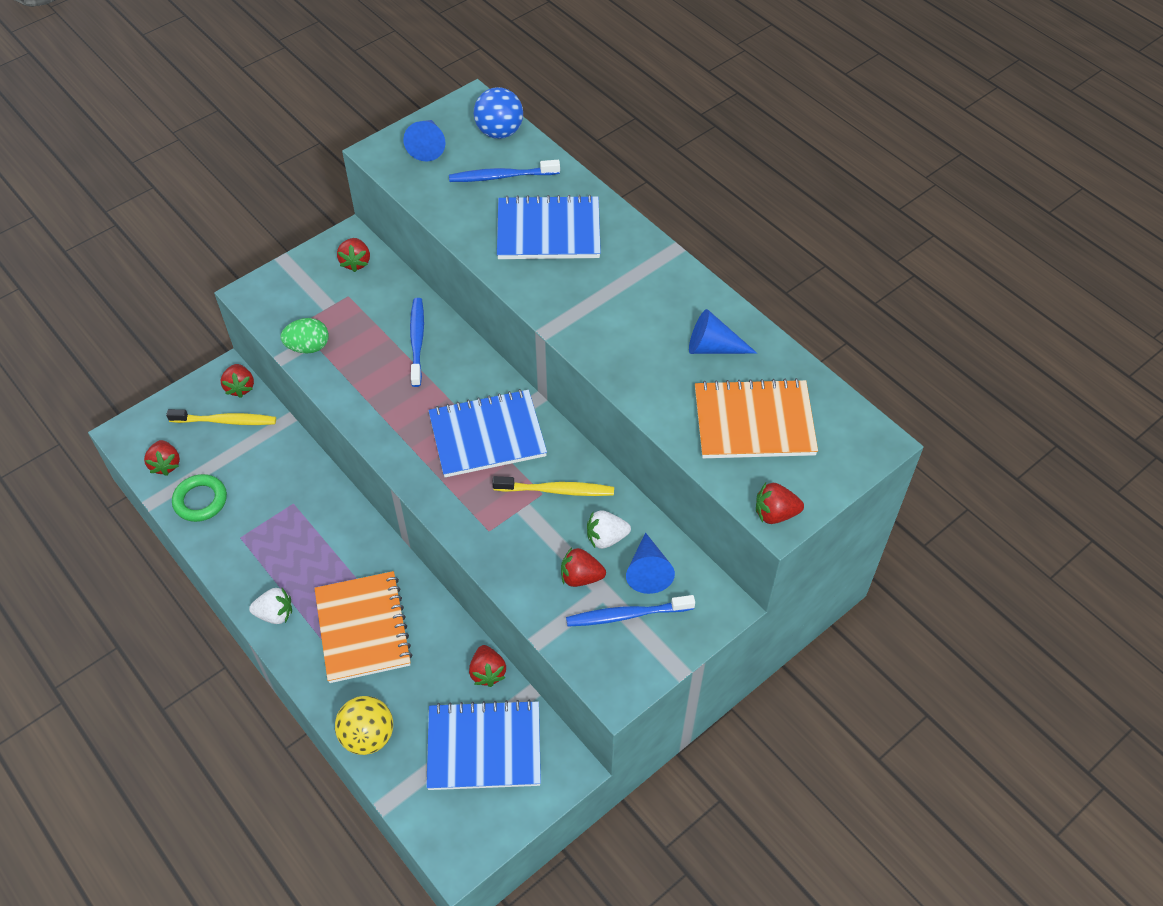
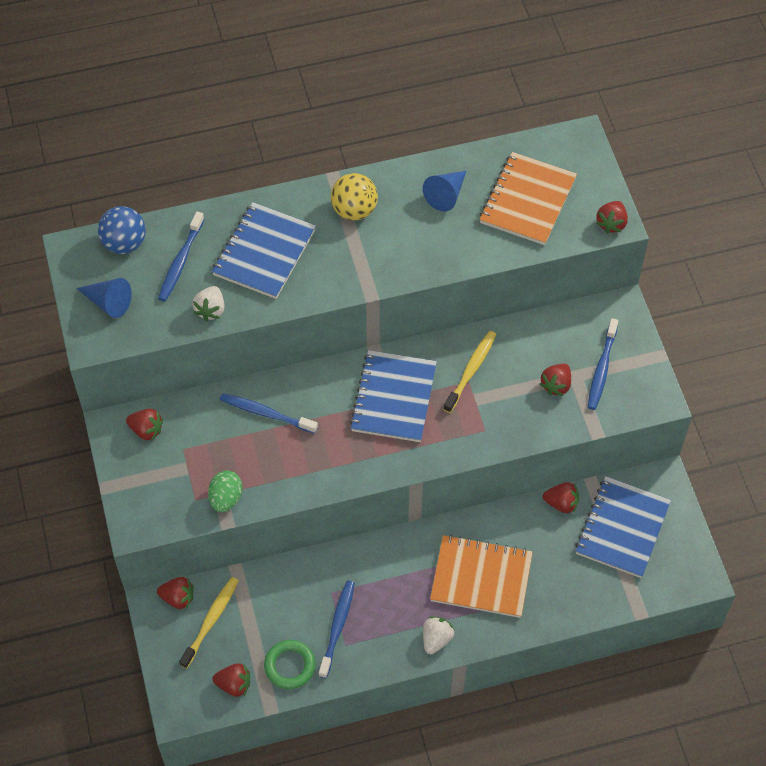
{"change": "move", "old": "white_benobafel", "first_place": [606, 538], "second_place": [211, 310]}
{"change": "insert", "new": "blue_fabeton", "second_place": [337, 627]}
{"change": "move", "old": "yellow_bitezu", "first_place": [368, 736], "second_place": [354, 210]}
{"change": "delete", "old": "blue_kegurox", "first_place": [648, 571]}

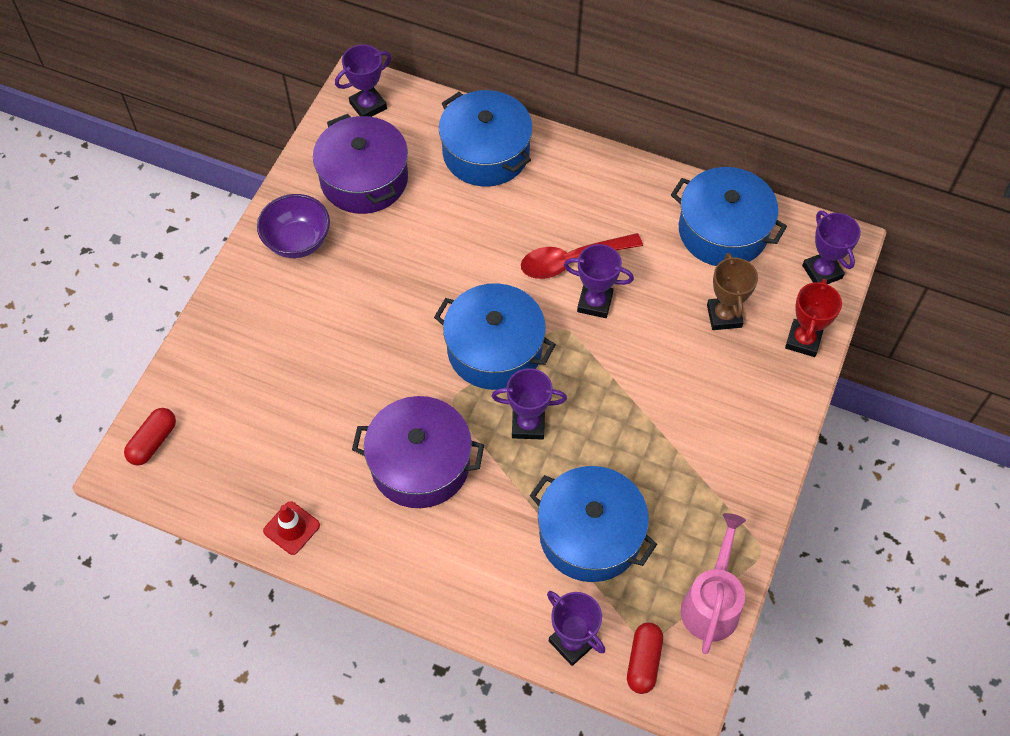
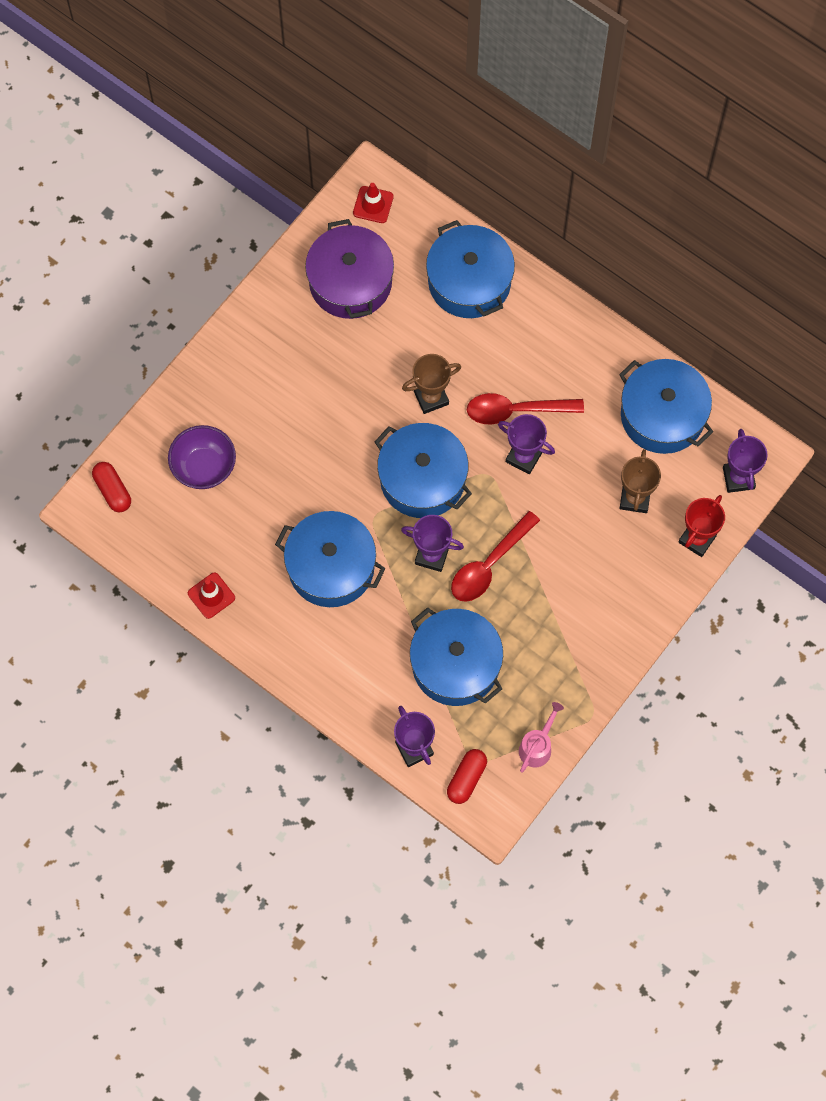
{"change": "rotate", "old": "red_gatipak", "first_place": [153, 442], "second_place": [112, 491], "degrees": -75}
{"change": "move", "old": "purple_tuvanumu", "first_place": [297, 242], "second_place": [204, 467]}
{"change": "recolor", "old": "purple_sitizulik", "new": "blue_sitizulik", "first_place": [420, 463], "second_place": [331, 567]}
{"change": "replace", "old": "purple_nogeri", "new": "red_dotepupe", "first_place": [368, 106], "second_place": [373, 205]}
{"change": "insert", "new": "brown_nogeri", "second_place": [431, 397]}
{"change": "insert", "new": "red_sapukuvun", "second_place": [489, 564]}
{"change": "resize", "old": "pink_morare", "first_place": [712, 602], "second_place": [537, 746], "factor": 0.66}

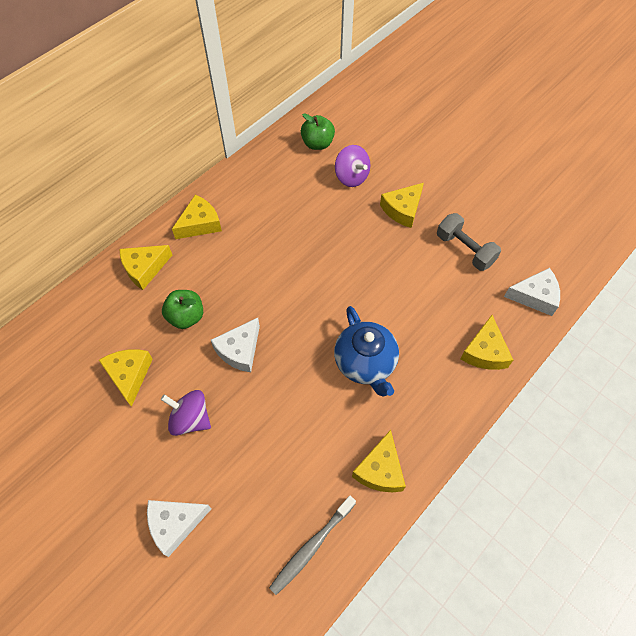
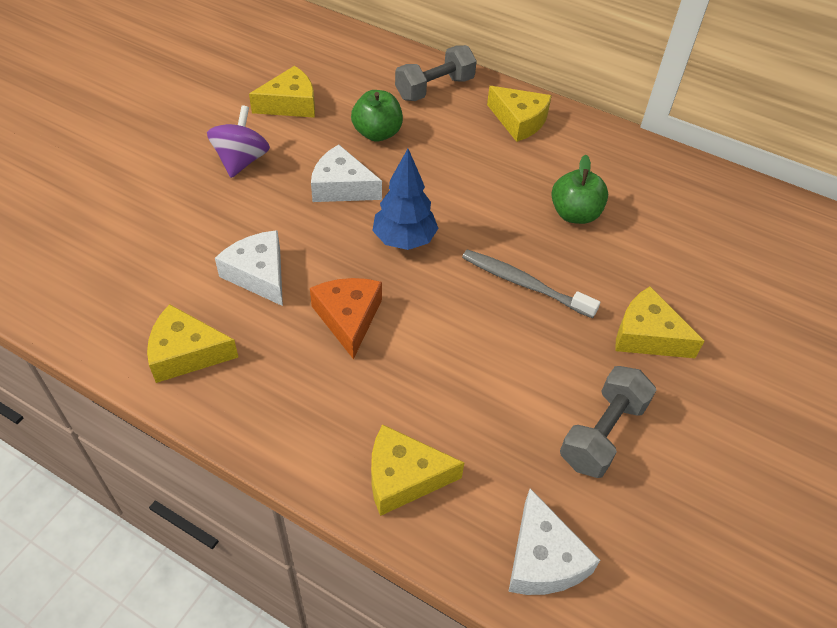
{"change": "move", "old": "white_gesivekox", "first_place": [175, 524], "second_place": [259, 274]}
{"change": "replace", "old": "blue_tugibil", "new": "orange_gesivekox", "first_place": [365, 363], "second_place": [348, 318]}
{"change": "insert", "new": "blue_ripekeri", "second_place": [404, 240]}
{"change": "replace", "old": "yellow_gesivekox", "new": "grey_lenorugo", "first_place": [144, 268], "second_place": [434, 88]}
{"change": "move", "old": "grey_fabeton", "first_place": [311, 547], "second_place": [524, 284]}
{"change": "move", "old": "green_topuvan", "first_place": [317, 144], "second_place": [574, 214]}
{"change": "delete", "old": "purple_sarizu", "first_place": [351, 177]}

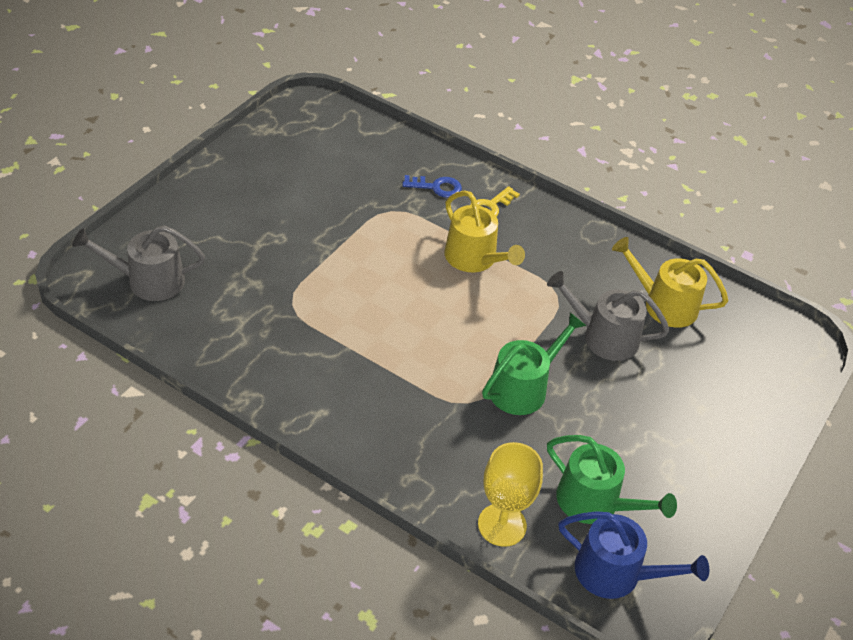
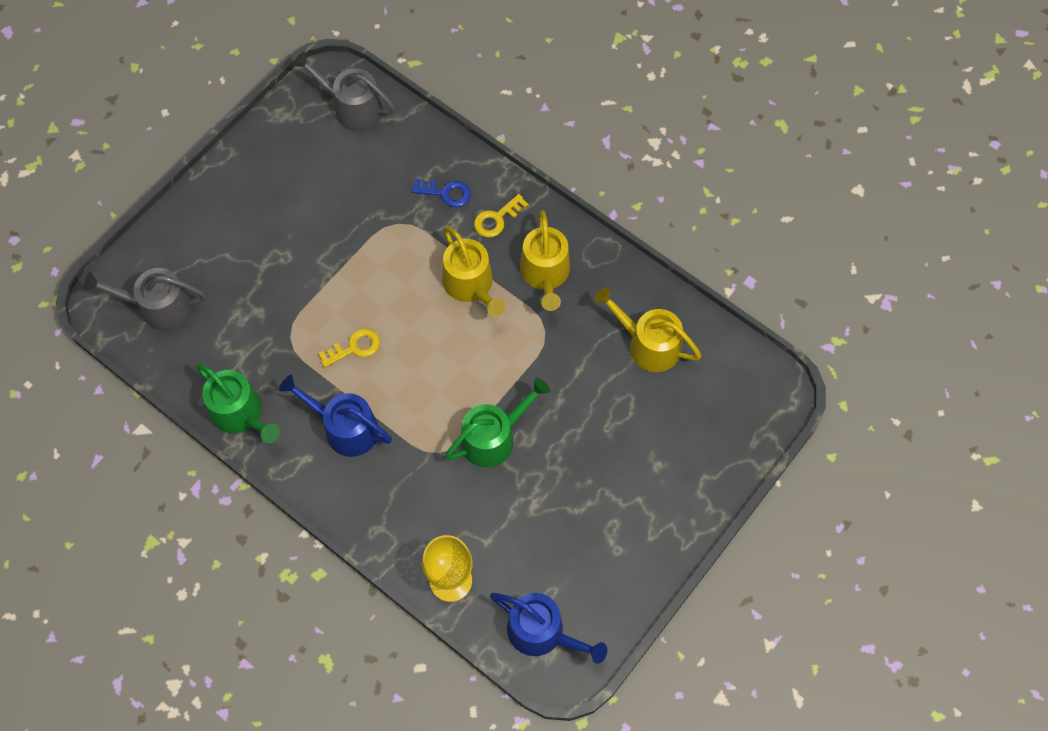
{"change": "move", "old": "green_morare", "first_place": [595, 502], "second_place": [240, 413]}
{"change": "insert", "new": "blue_morare", "second_place": [345, 428]}
{"change": "move", "old": "grey_morare", "first_place": [604, 337], "second_place": [352, 107]}
{"change": "insert", "new": "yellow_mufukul", "second_place": [354, 347]}
{"change": "insert", "new": "yellow_morare", "second_place": [545, 274]}

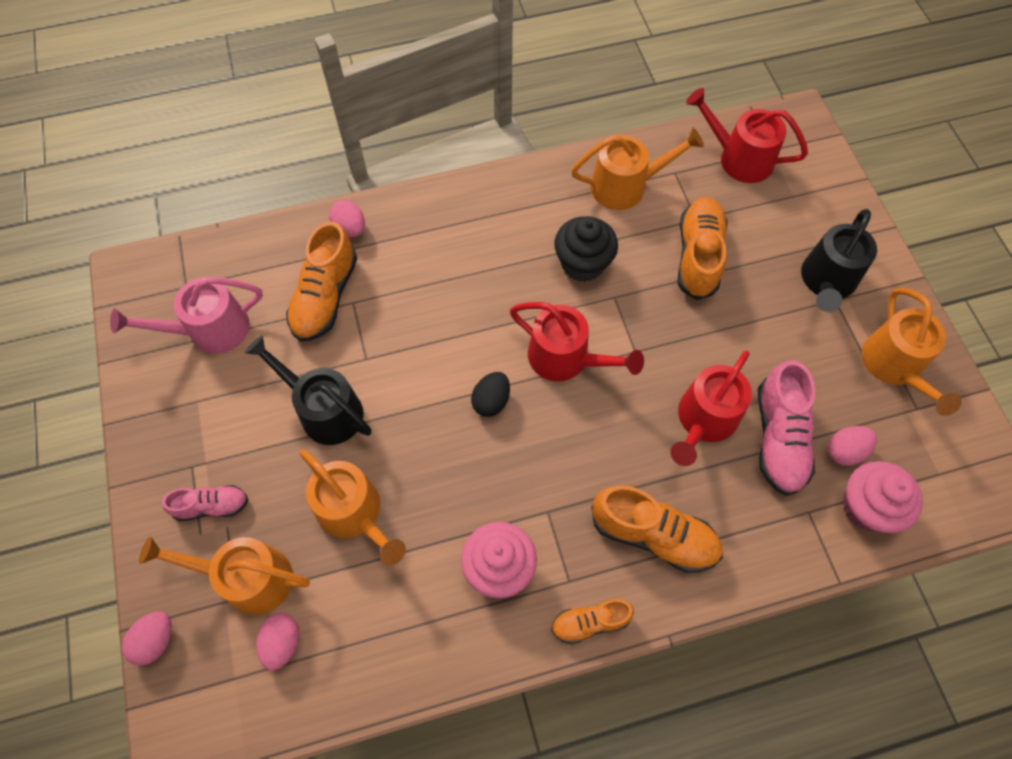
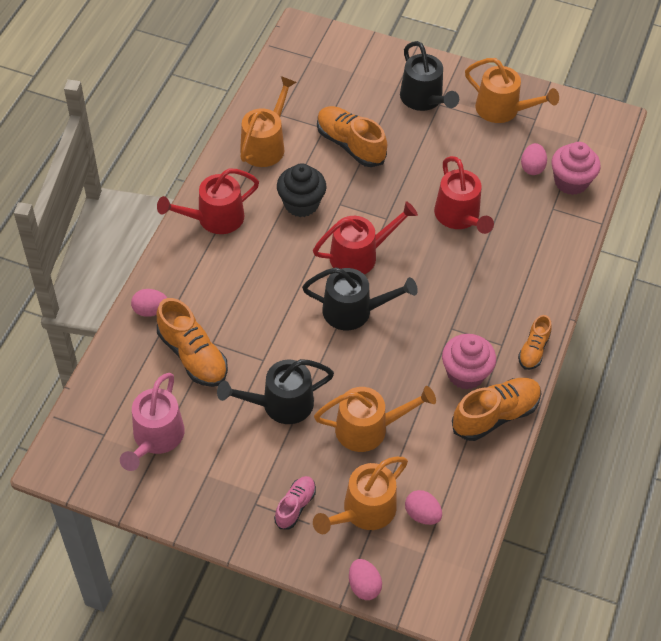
{"change": "move", "old": "red_morare", "first_place": [738, 158], "second_place": [214, 219]}
{"change": "replace", "old": "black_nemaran", "new": "black_morare", "first_place": [491, 401], "second_place": [354, 311]}
{"change": "move", "old": "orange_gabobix", "first_place": [653, 535], "second_place": [495, 415]}
{"change": "delete", "old": "pink_gabobix", "first_place": [778, 438]}

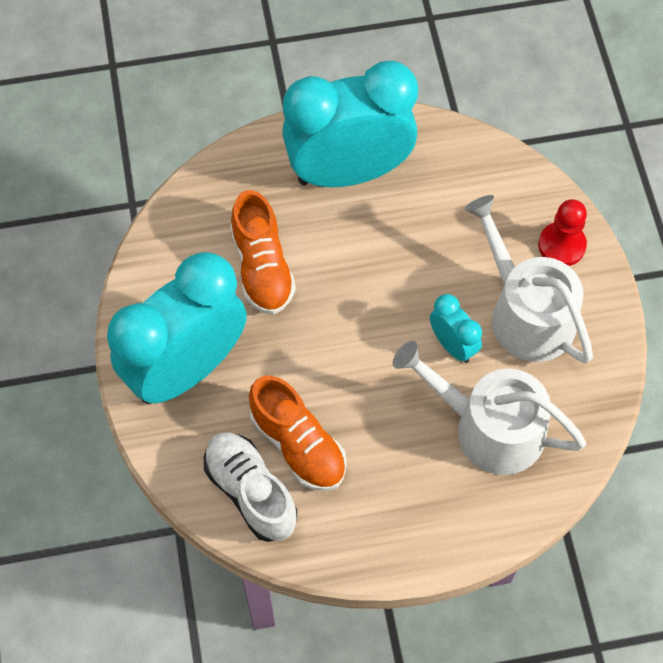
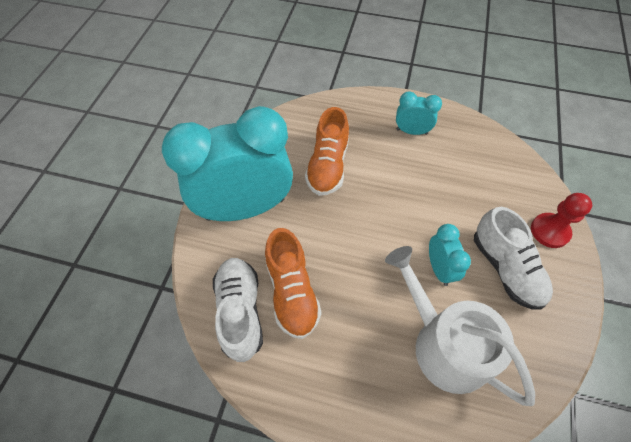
{"change": "resize", "old": "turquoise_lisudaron", "first_place": [348, 172], "second_place": [411, 131], "factor": 0.44}
{"change": "replace", "old": "white_morare", "new": "white_gabobix", "first_place": [526, 313], "second_place": [505, 268]}

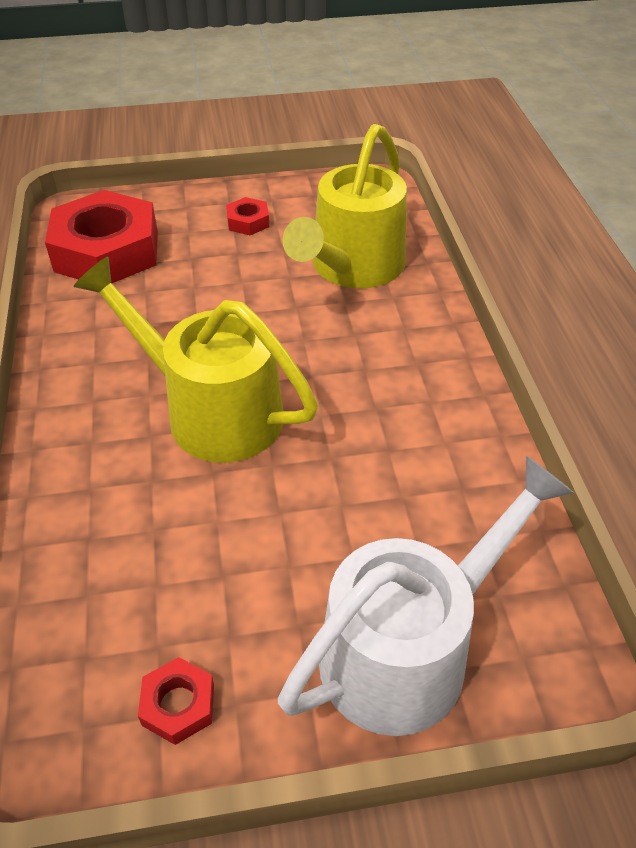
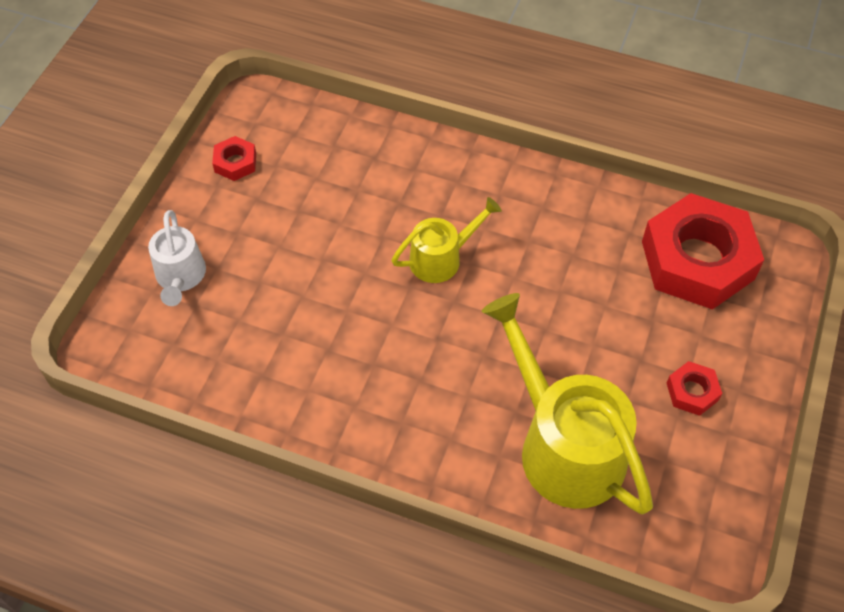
{"change": "resize", "old": "white_morare", "first_place": [410, 648], "second_place": [180, 277], "factor": 0.54}
{"change": "resize", "old": "yellow_morare", "first_place": [210, 410], "second_place": [442, 258], "factor": 0.54}

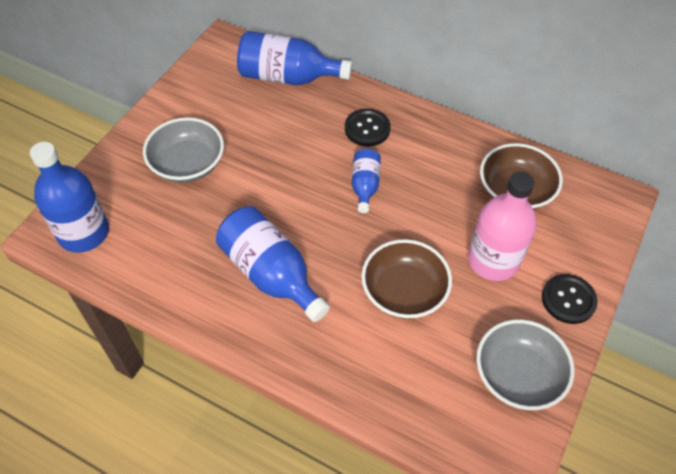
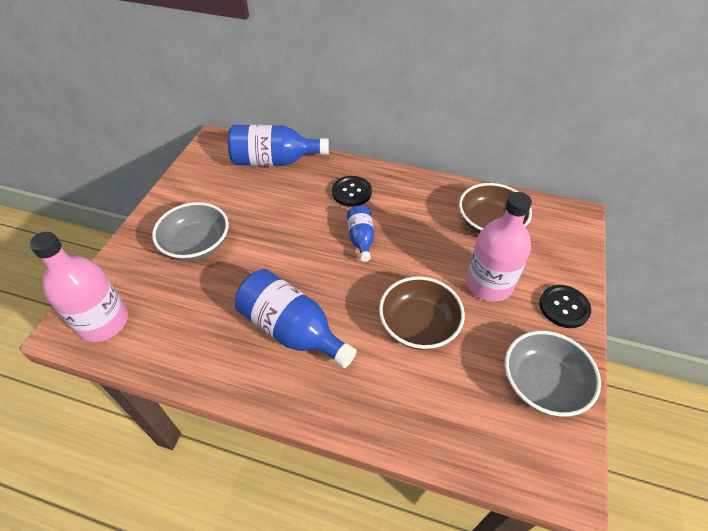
{"change": "recolor", "old": "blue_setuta", "new": "pink_setuta", "first_place": [83, 233], "second_place": [103, 322]}

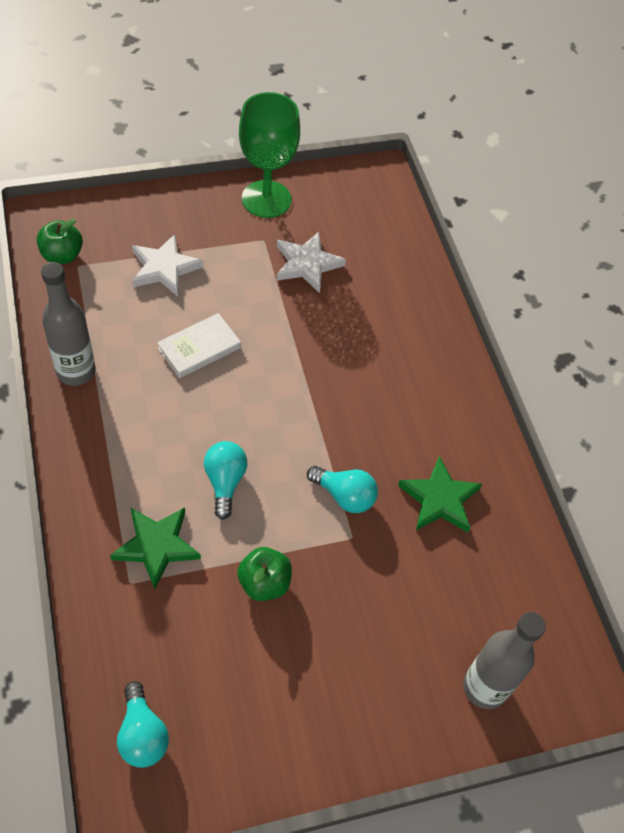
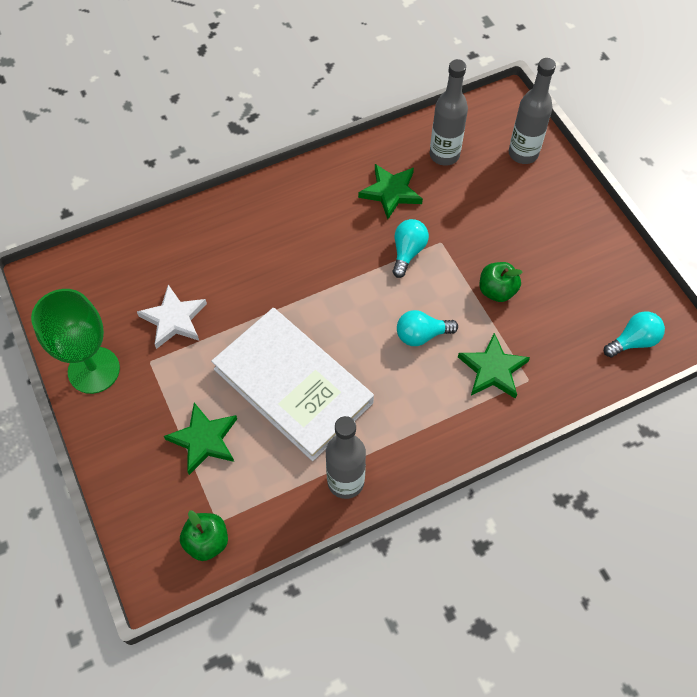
{"change": "recolor", "old": "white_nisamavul", "new": "green_nisamavul", "first_place": [164, 268], "second_place": [204, 440]}
{"change": "resize", "old": "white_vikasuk", "first_place": [199, 348], "second_place": [293, 386], "factor": 2.15}
{"change": "insert", "new": "grey_setuta", "second_place": [444, 155]}

